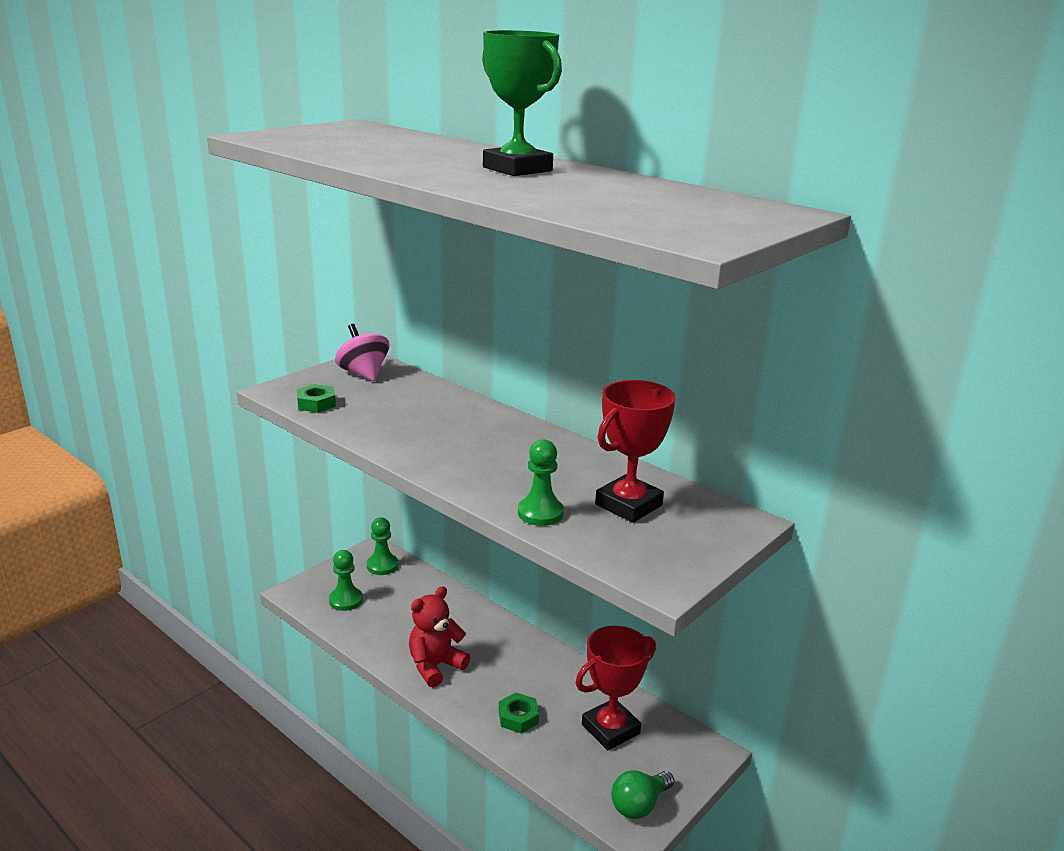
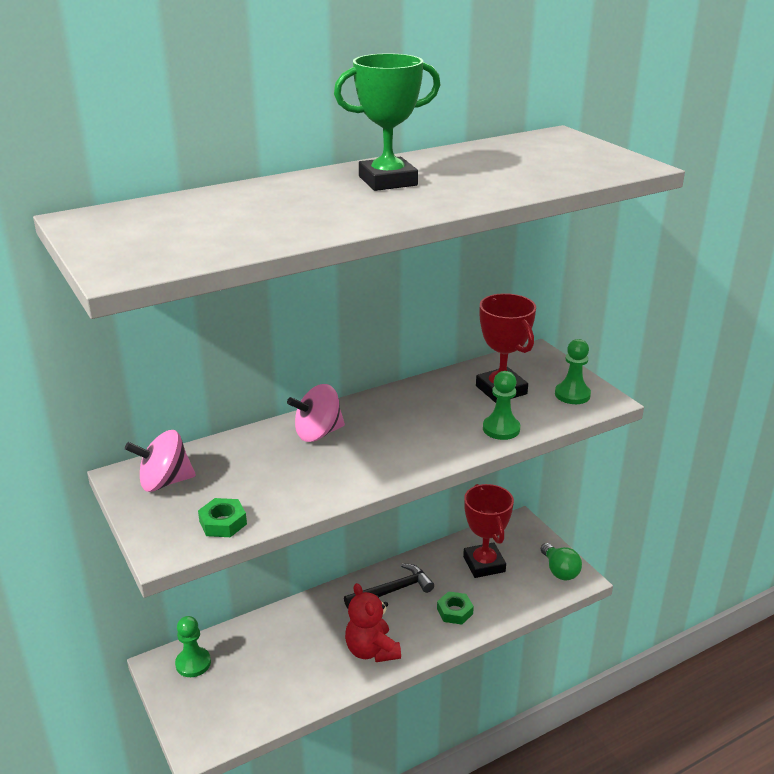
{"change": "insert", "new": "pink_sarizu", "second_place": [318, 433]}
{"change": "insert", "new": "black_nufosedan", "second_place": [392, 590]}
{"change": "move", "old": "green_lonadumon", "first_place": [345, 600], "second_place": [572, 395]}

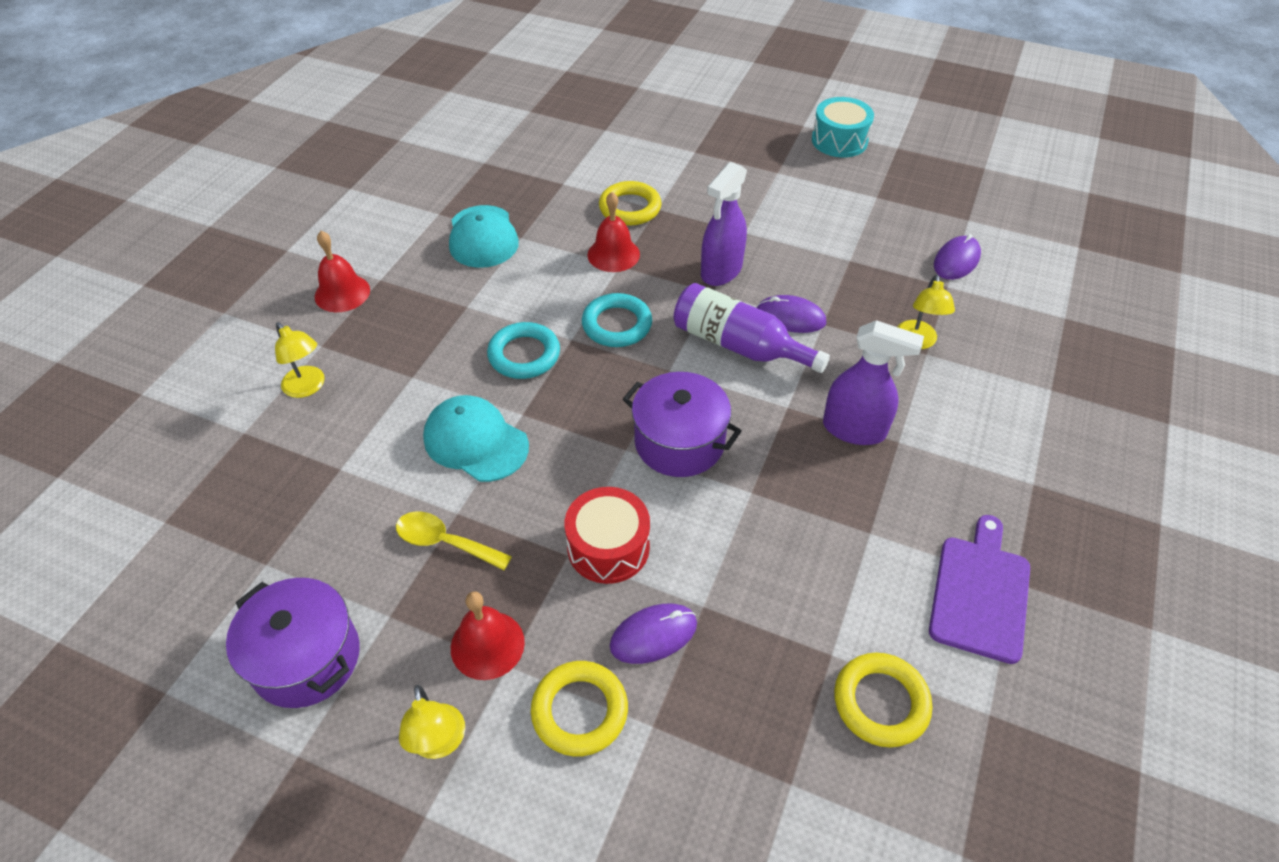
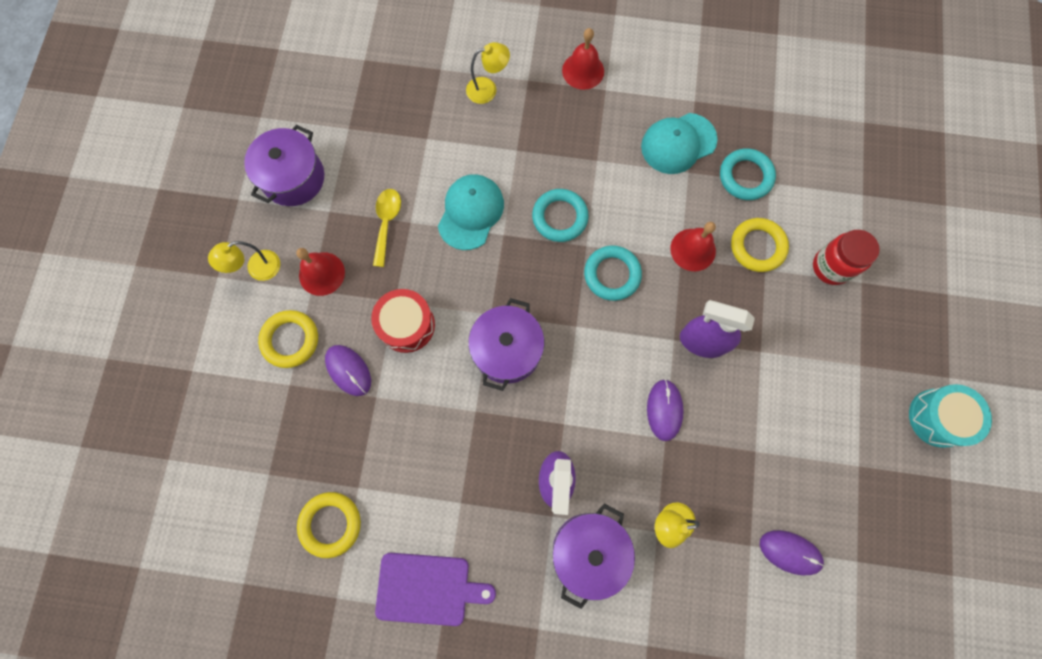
{"change": "rotate", "old": "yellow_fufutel", "first_place": [308, 387], "second_place": [488, 89], "degrees": -135}
{"change": "insert", "new": "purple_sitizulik", "second_place": [588, 551]}
{"change": "insert", "new": "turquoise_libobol", "second_place": [745, 177]}
{"change": "insert", "new": "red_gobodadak", "second_place": [831, 267]}
{"change": "delete", "old": "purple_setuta", "first_place": [739, 345]}

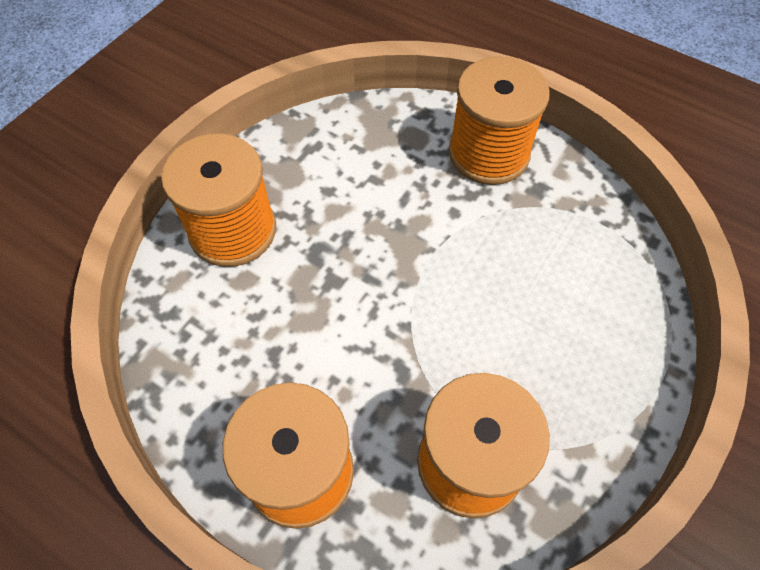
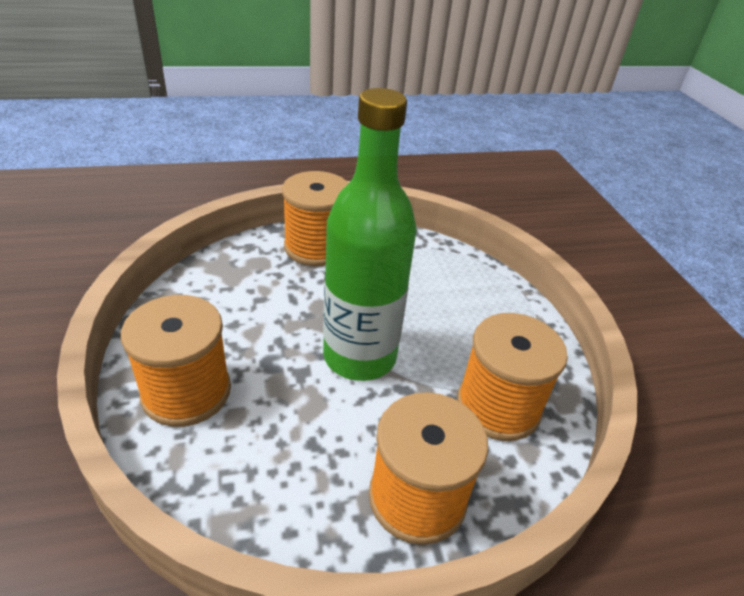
{"change": "insert", "new": "green_setuta", "second_place": [359, 356]}

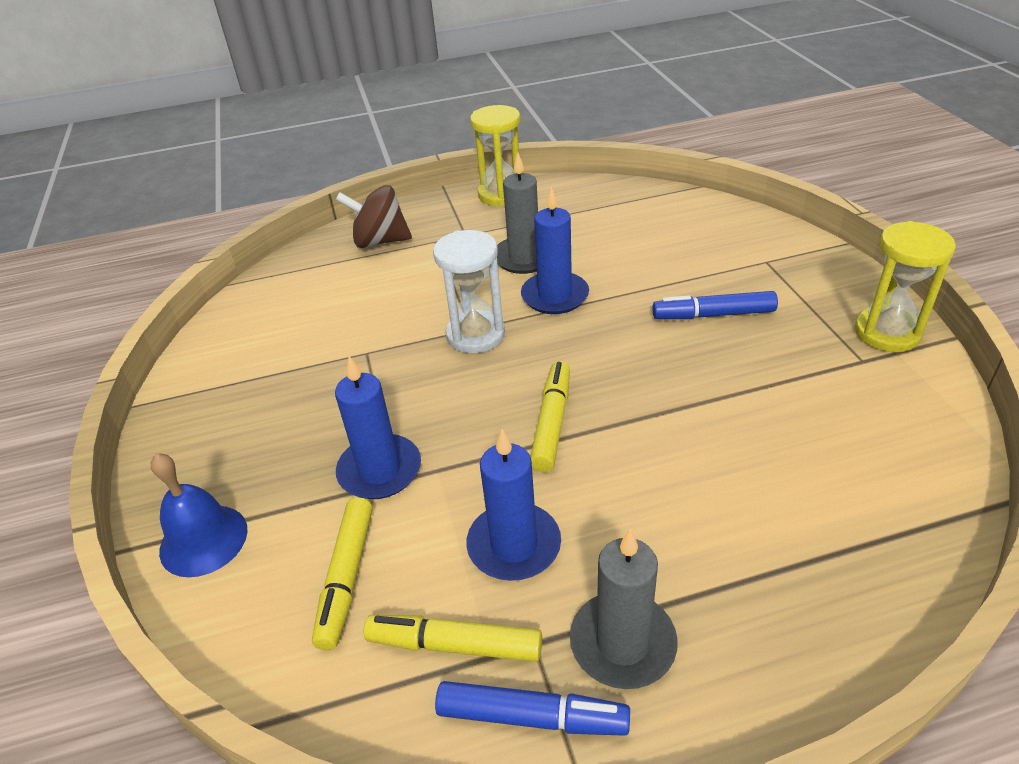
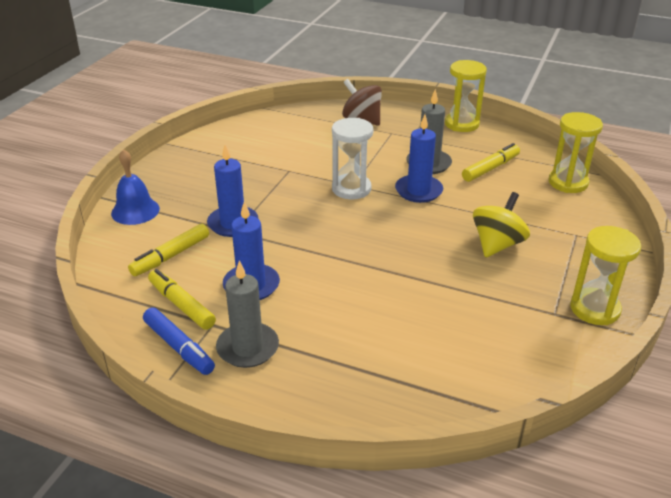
{"change": "move", "old": "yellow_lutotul", "first_place": [552, 422], "second_place": [490, 168]}
{"change": "replace", "old": "blue_lutotul", "new": "yellow_sarizu", "first_place": [713, 314], "second_place": [497, 244]}
{"change": "insert", "new": "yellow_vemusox", "second_place": [568, 183]}

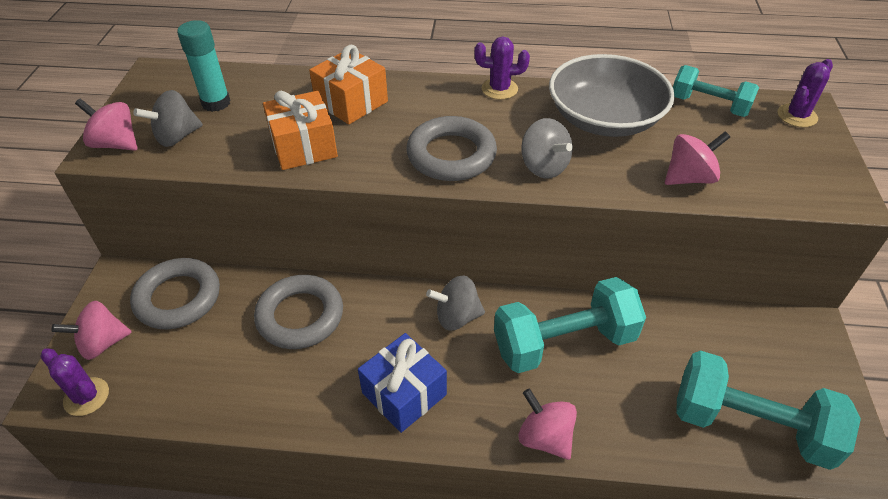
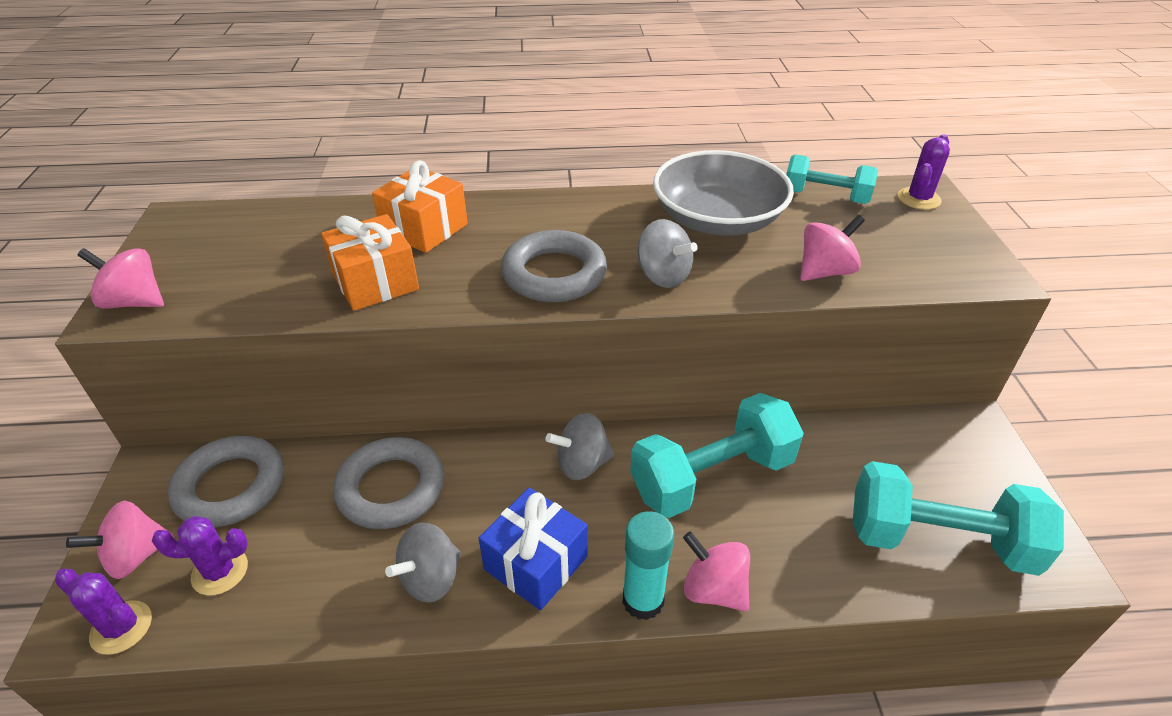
{"change": "move", "old": "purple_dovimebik", "first_place": [499, 89], "second_place": [220, 571]}
{"change": "move", "old": "grey_sarizu", "first_place": [177, 137], "second_place": [431, 578]}
{"change": "move", "old": "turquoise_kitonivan", "first_place": [216, 103], "second_place": [643, 600]}

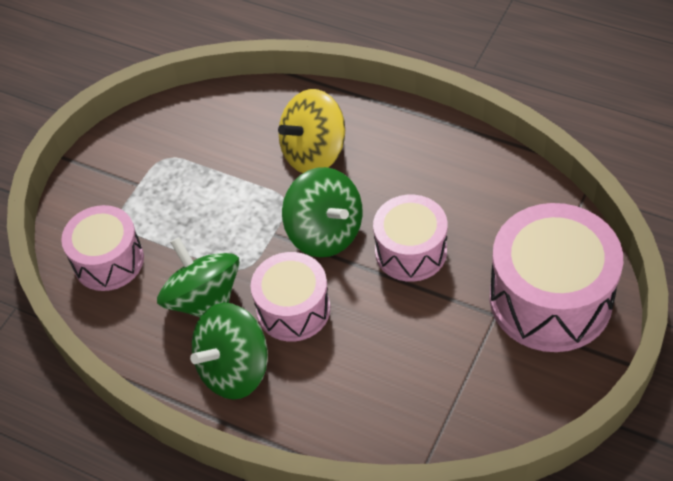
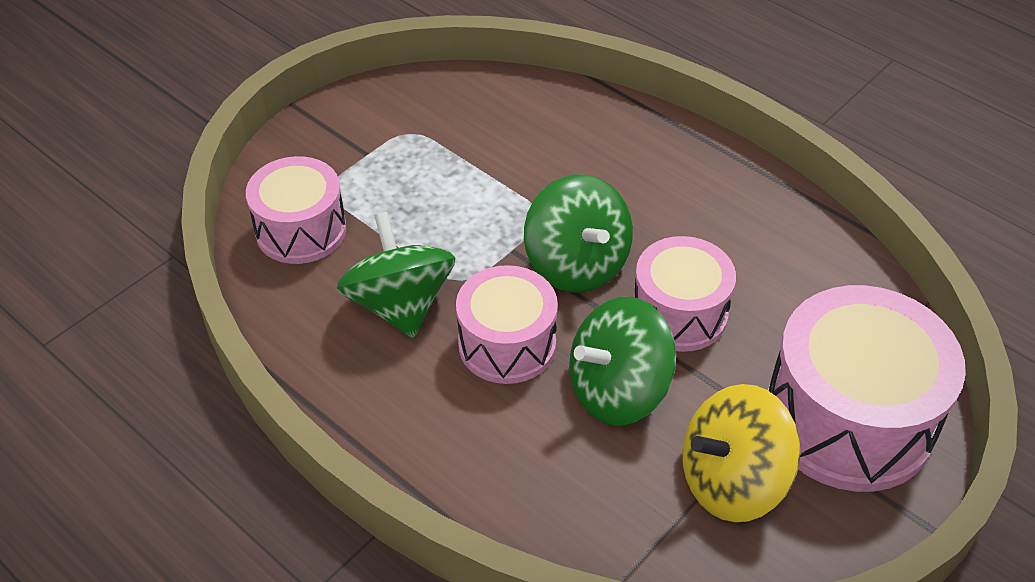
{"change": "move", "old": "green_sarizu", "first_place": [234, 369], "second_place": [618, 390]}
{"change": "move", "old": "yellow_sarizu", "first_place": [314, 153], "second_place": [732, 480]}

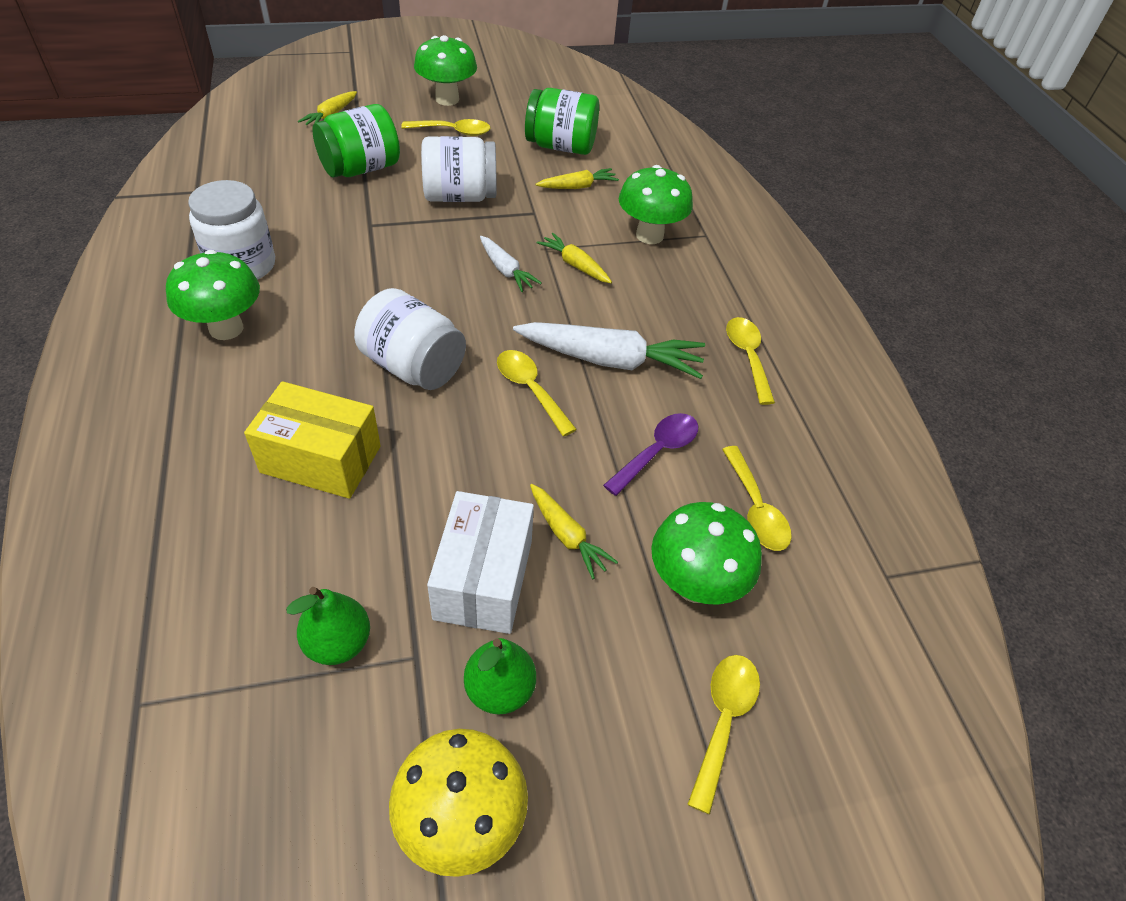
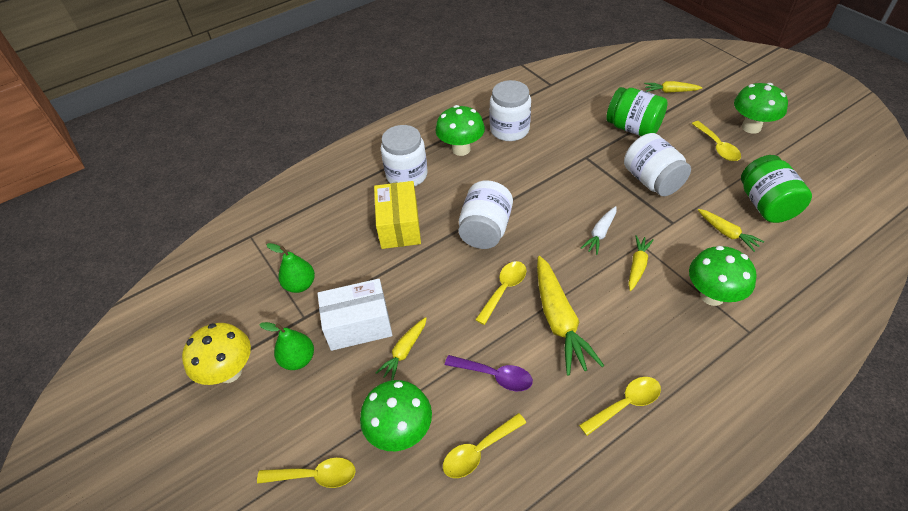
{"change": "insert", "new": "white_gobodadak", "second_place": [407, 175]}
{"change": "recolor", "old": "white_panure", "new": "yellow_panure", "first_place": [610, 360], "second_place": [559, 320]}

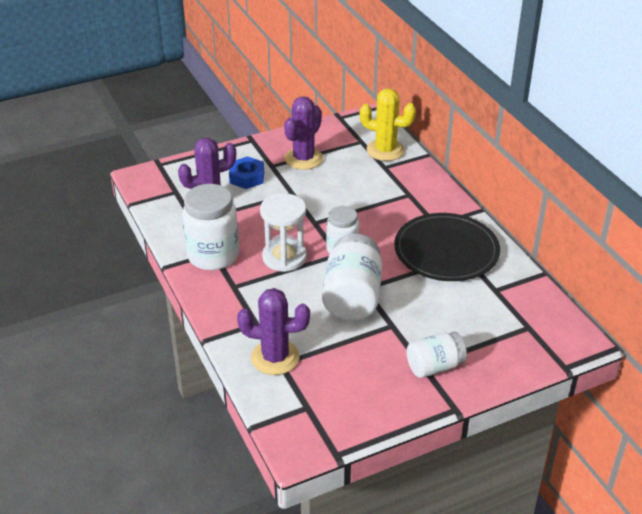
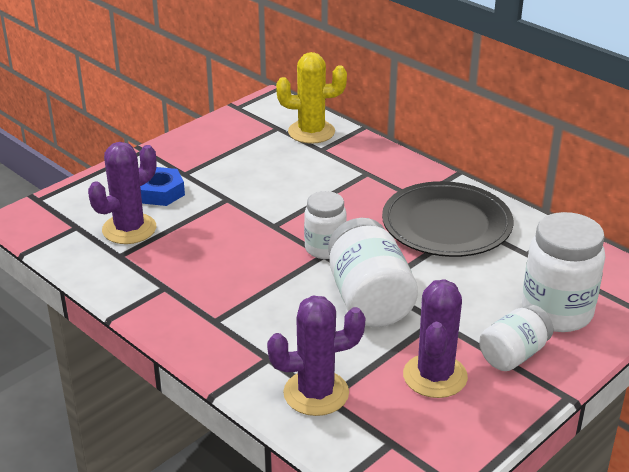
{"change": "move", "old": "purple_dovimebik", "first_place": [303, 159], "second_place": [435, 376]}
{"change": "move", "old": "white_gobodadak", "first_place": [213, 256], "second_place": [556, 312]}
{"change": "delete", "old": "white_vemusox", "first_place": [284, 257]}

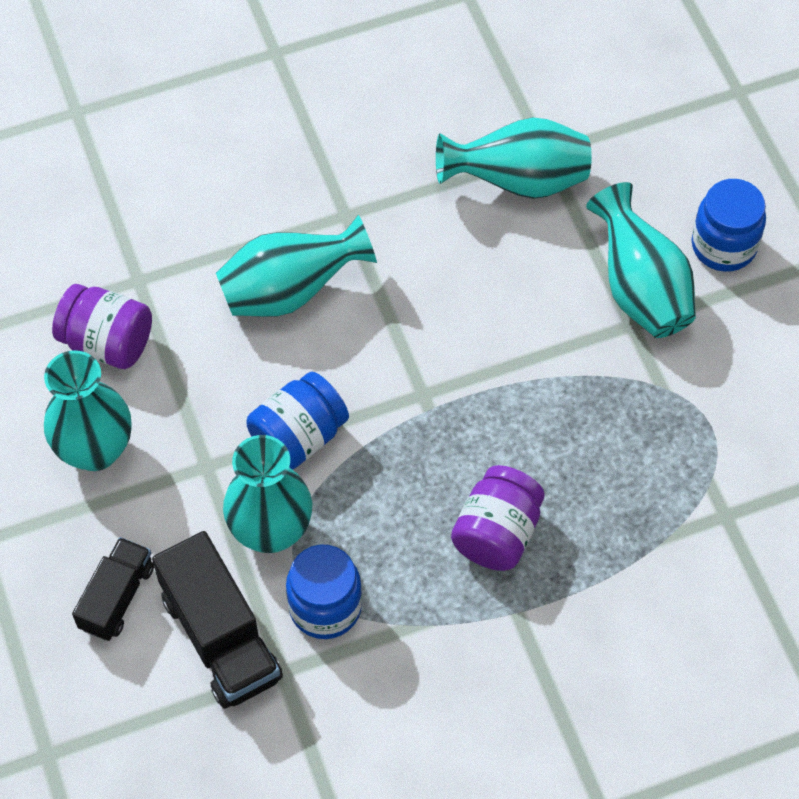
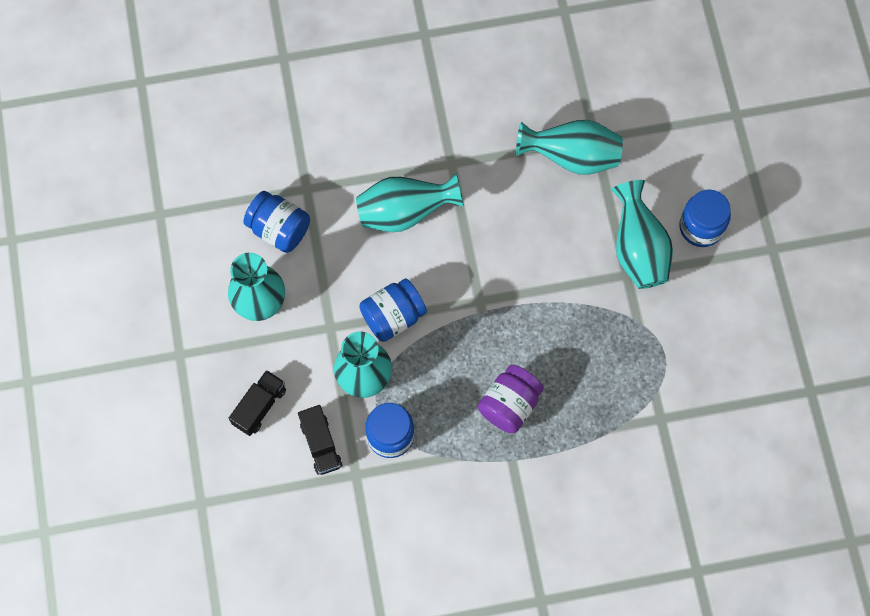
{"change": "recolor", "old": "purple_gobodadak", "new": "blue_gobodadak", "first_place": [107, 342], "second_place": [279, 229]}
{"change": "resize", "old": "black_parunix", "first_place": [220, 637], "second_place": [321, 444], "factor": 0.62}

